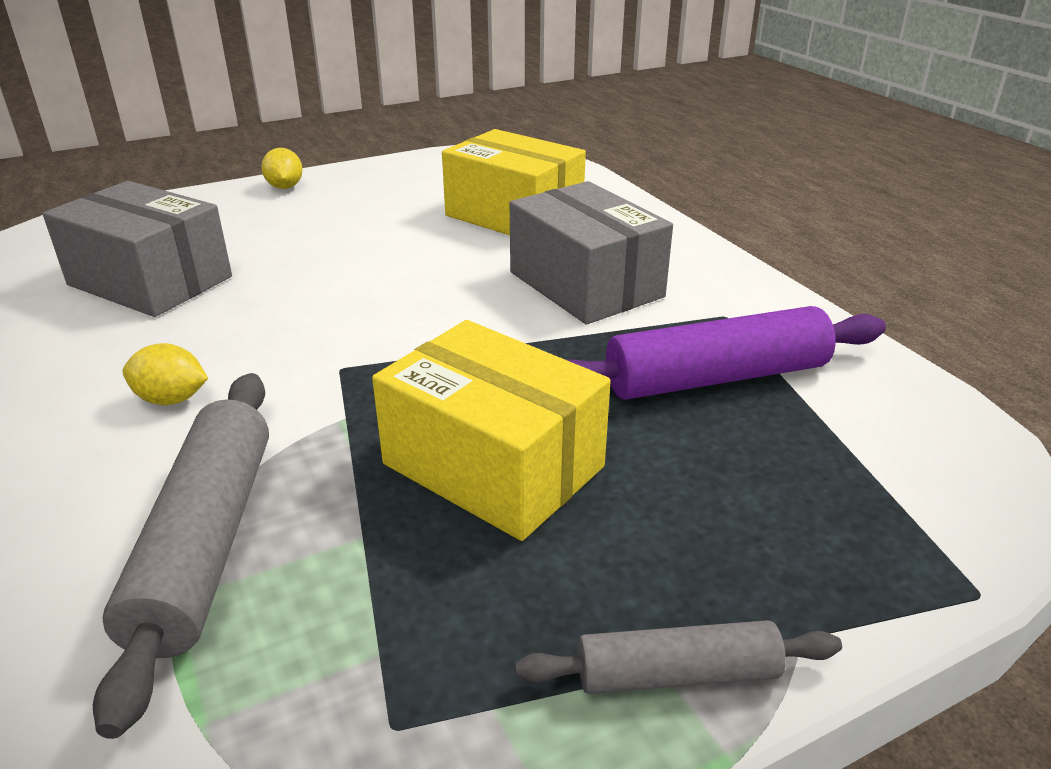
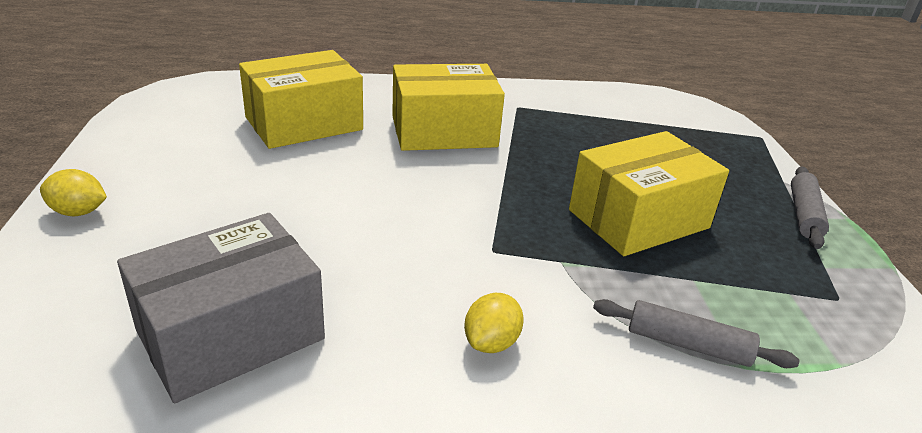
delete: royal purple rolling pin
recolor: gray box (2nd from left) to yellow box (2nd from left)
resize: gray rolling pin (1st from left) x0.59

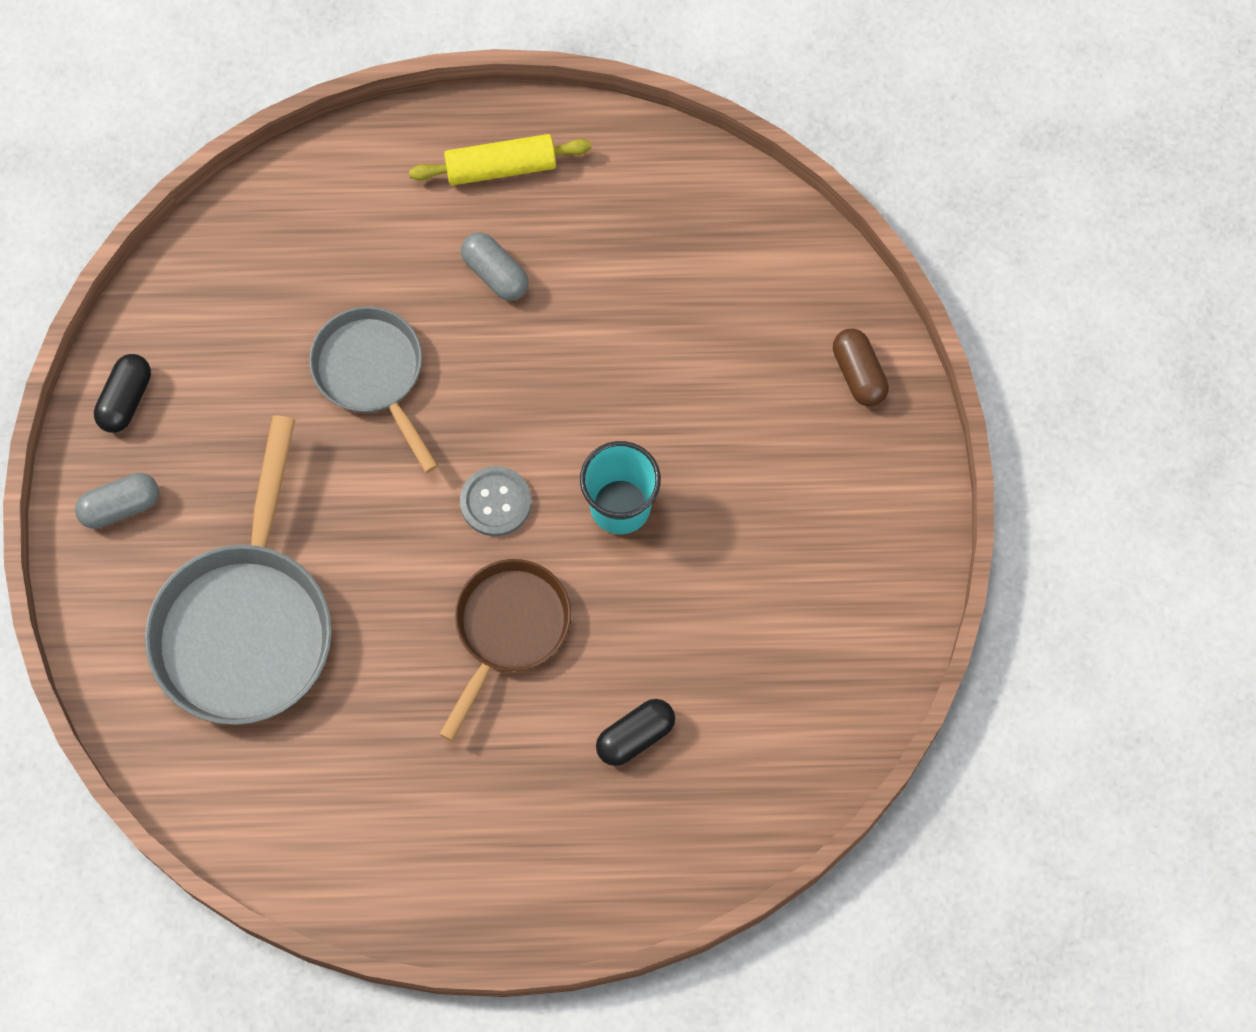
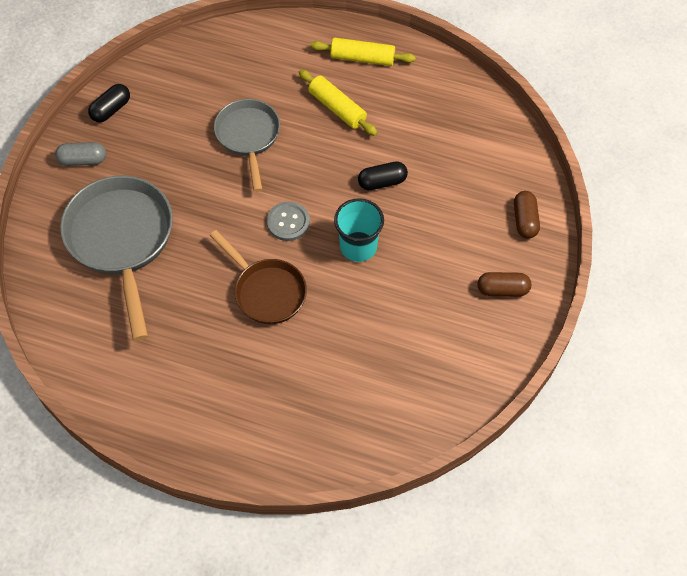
insert: russet pill shape (1st from left)
move: ebony pill shape (2nd from left)
replace: gray pill shape (2nd from left) to yellow rolling pin (1st from left)
rotate: gray pan (1st from left) 135 degrees clockwise; russet pan 90 degrees clockwise

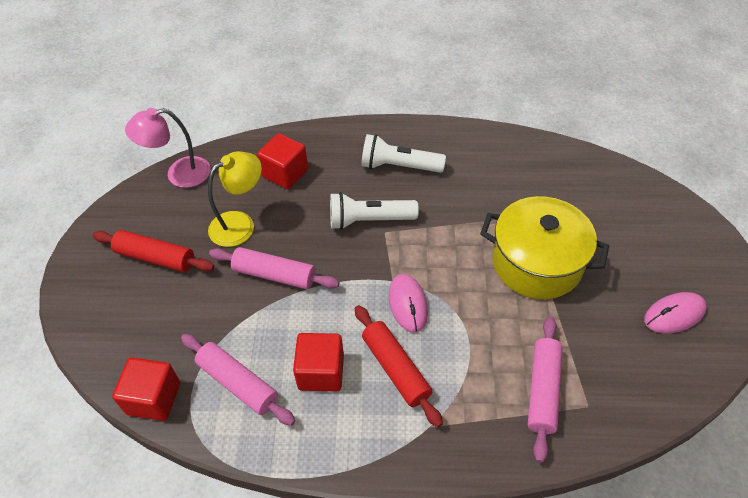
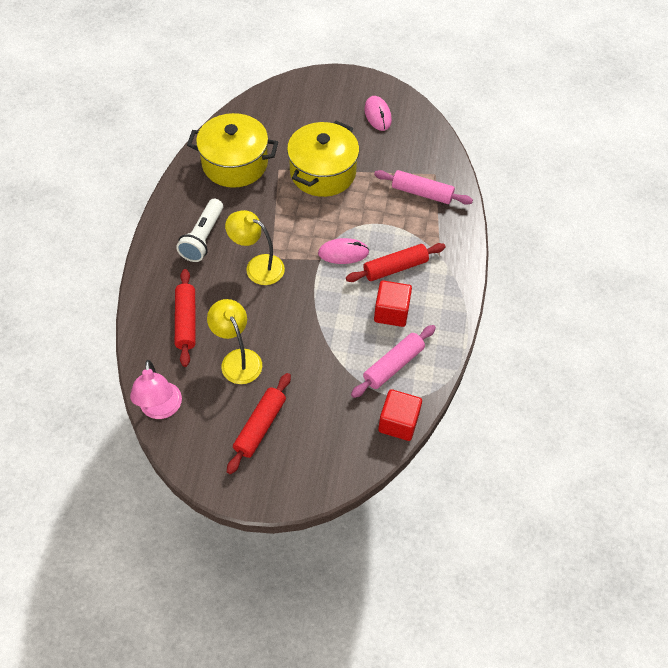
delete: pink rolling pin (2nd from left)
insert: yellow cooking pot (1st from left)
replace: crimson block (2nd from left) to crimson rolling pin (1st from left); snow-white pocket torch (1st from left) to yellow desk lamp (2nd from left)

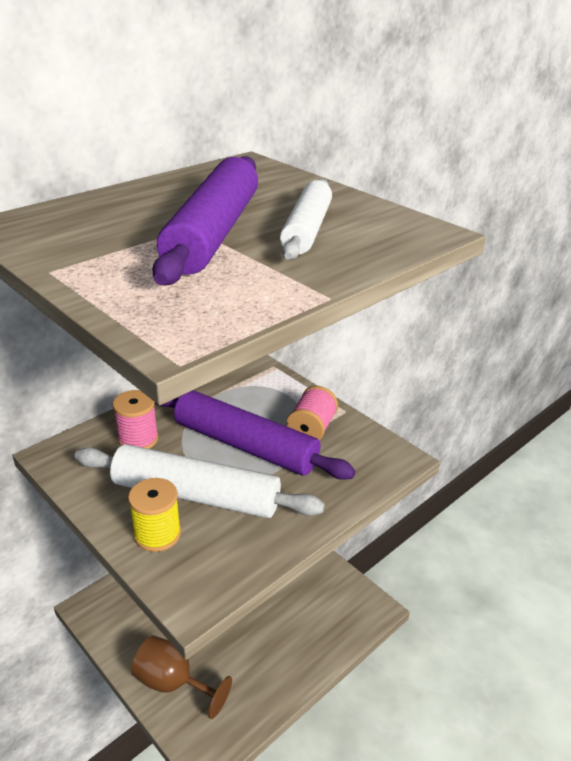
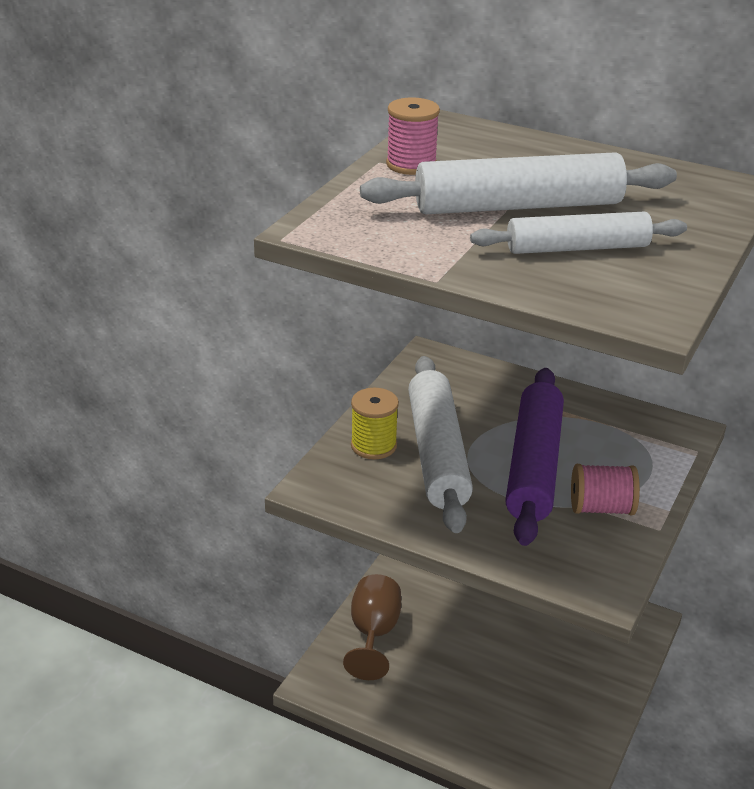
move: pink reel of thread (1st from left)
recolor: royal purple rolling pin (1st from left) to snow-white rolling pin (2nd from left)

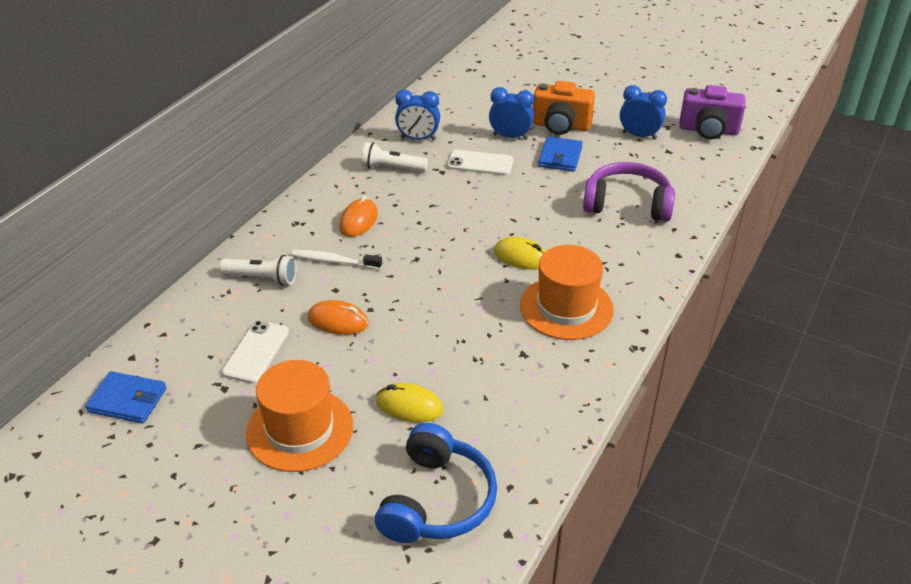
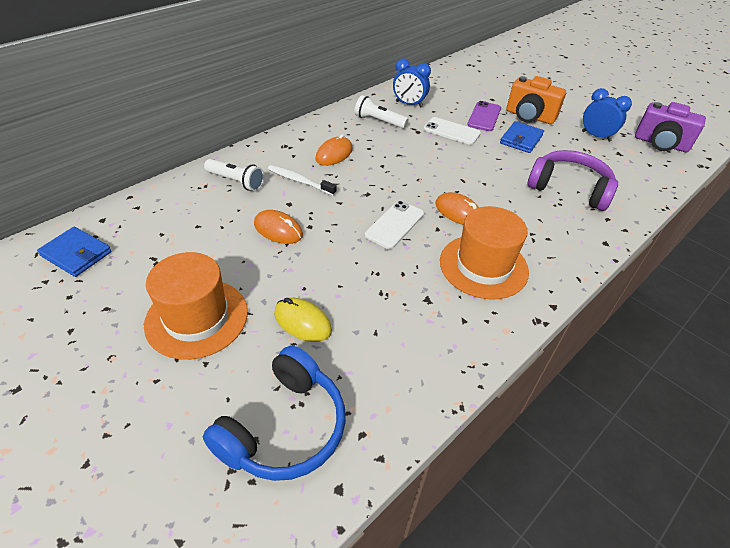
move: snow-white smartphone (1st from left)
replace: blue bedside clock (2nd from left) to royal purple smartphone
recolor: yellow computer mouse (2nd from left) to orange computer mouse (3rd from left)

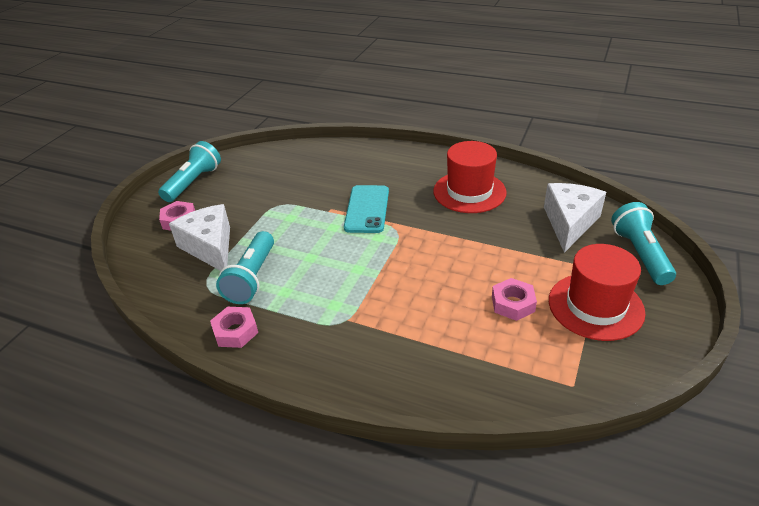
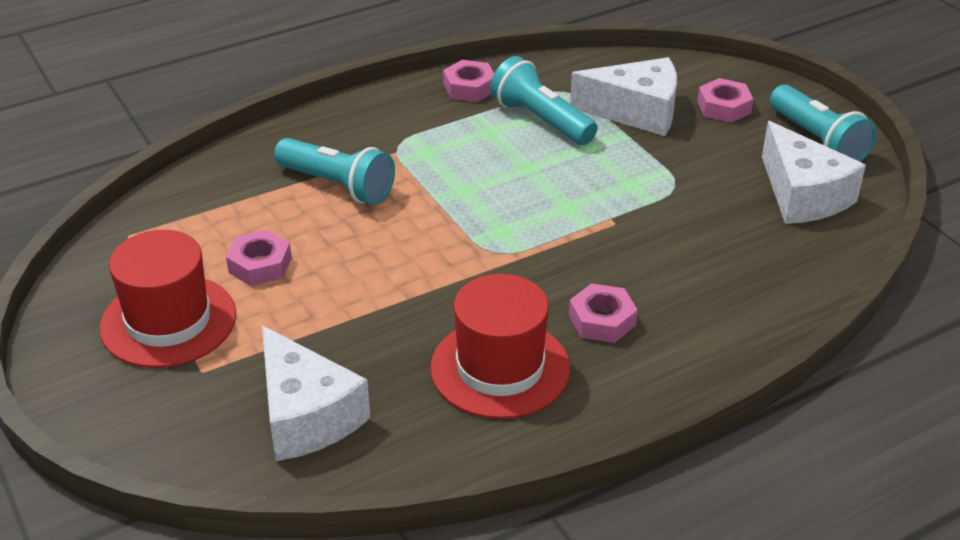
delete: turquoise smartphone
insert: pink hexagon nut (3rd from left); snow-white cheese wedge (3rd from left)
move: turquoise pocket torch (3rd from left in the first image) to turquoise pocket torch (1st from left)

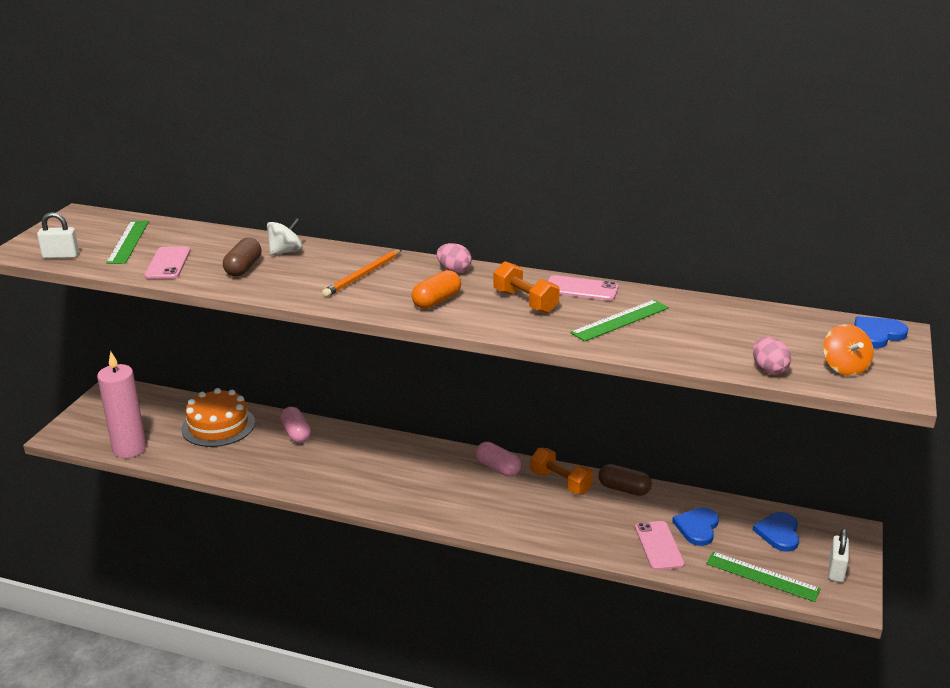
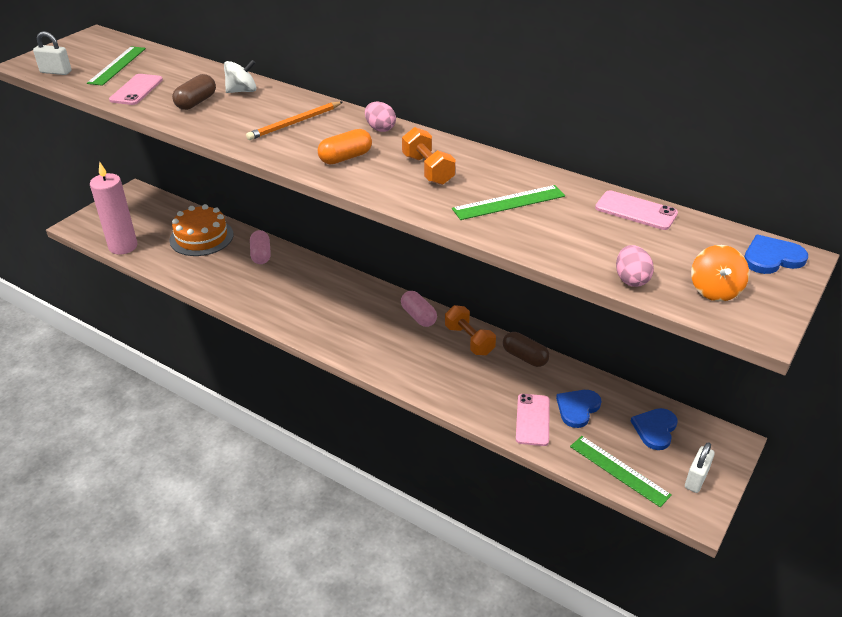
move: pink smartphone (2nd from left in the first image) to pink smartphone (3rd from left)

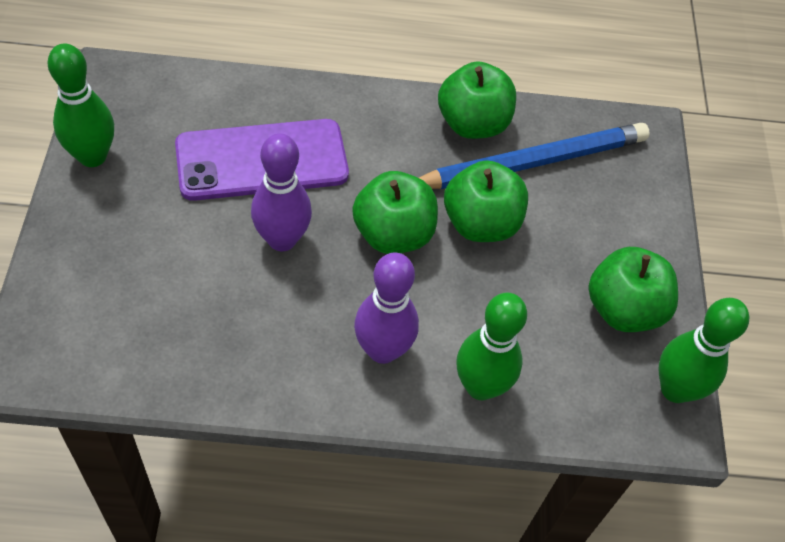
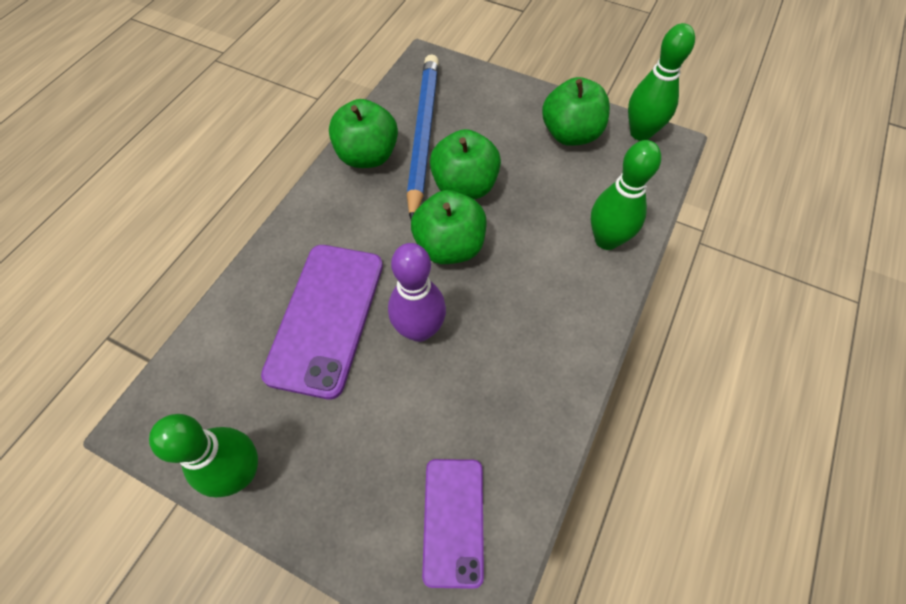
delete: royal purple tenpin (2nd from left)
insert: royal purple smartphone (2nd from left)

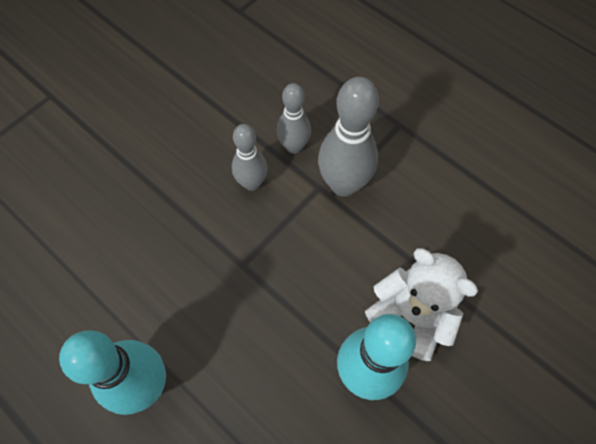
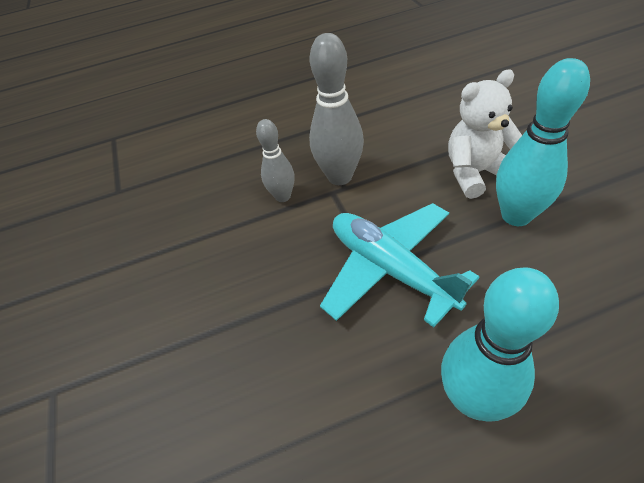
delete: gray tenpin (1st from left)
insert: turquoise toy plane

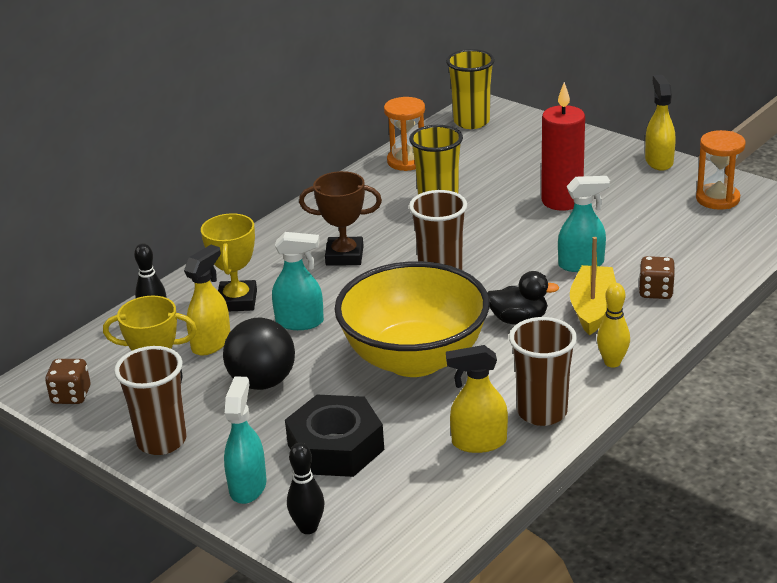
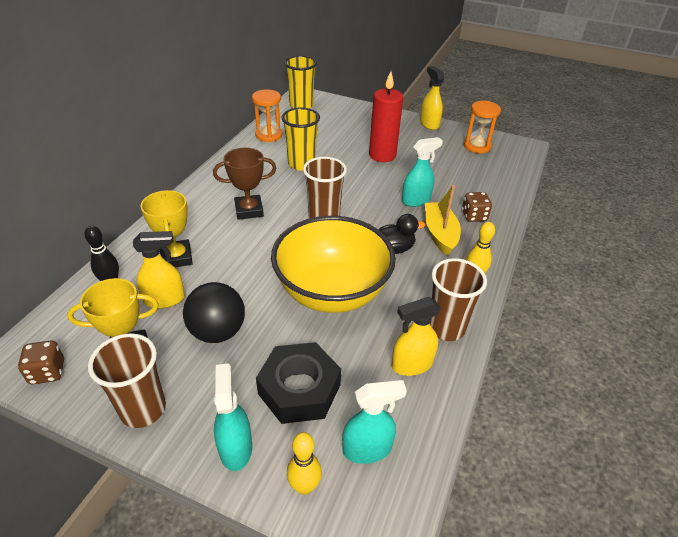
move: turquoise sprayer (2nd from left)
recolor: ebony tenpin (2nd from left) to yellow tenpin (1st from left)
rotate: yellow sprayer (1st from left) 60 degrees clockwise

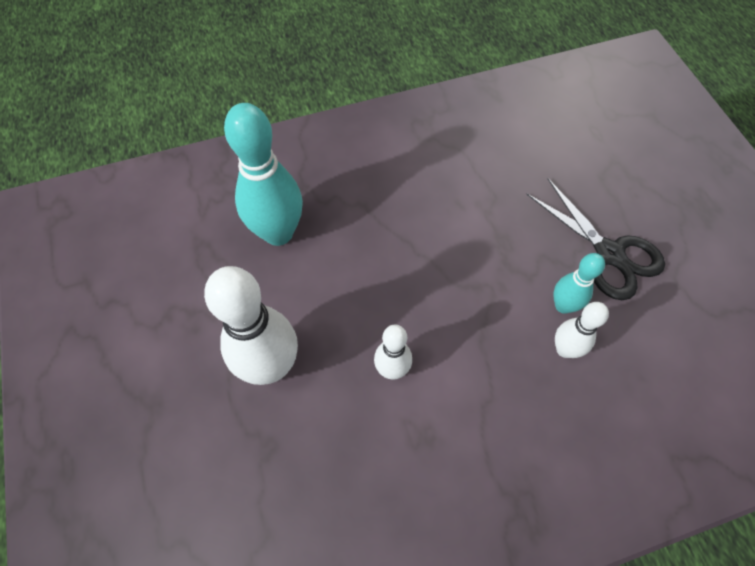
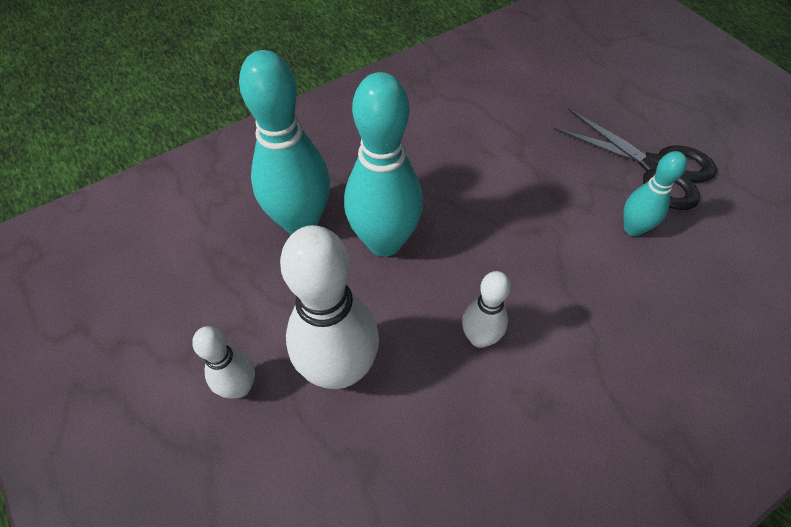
insert: turquoise tenpin (2nd from left)
move: snow-white tenpin (3rd from left in the first image) to snow-white tenpin (1st from left)

